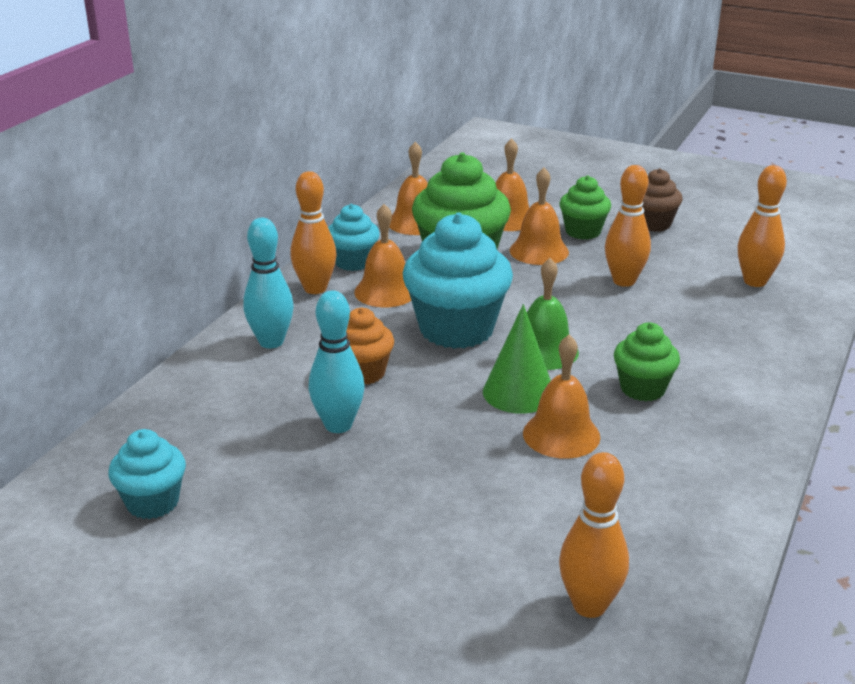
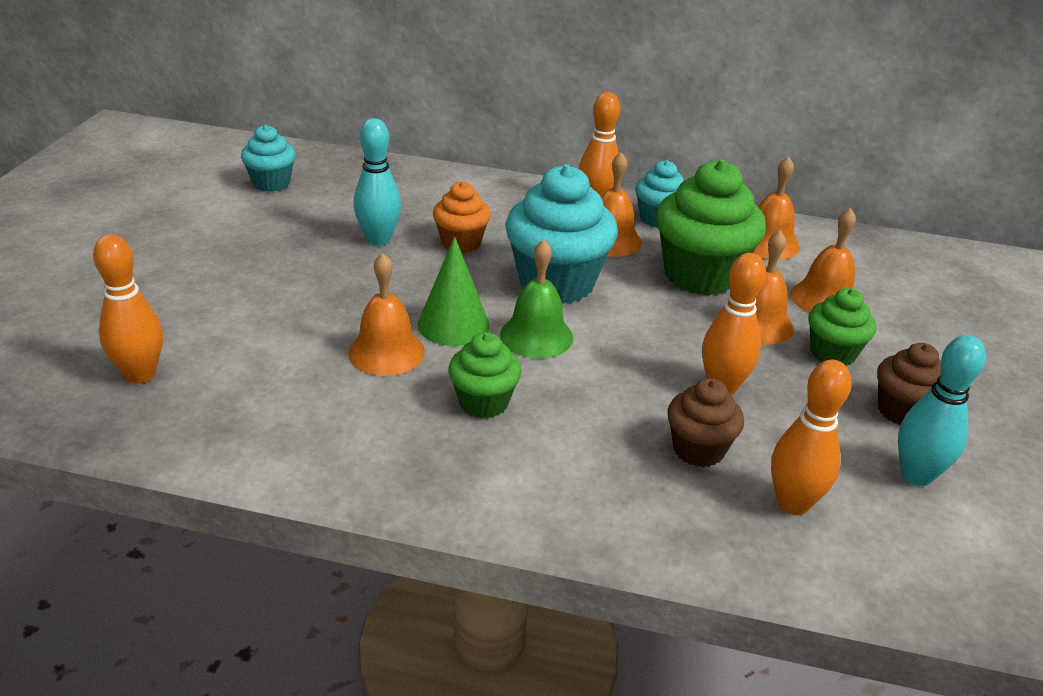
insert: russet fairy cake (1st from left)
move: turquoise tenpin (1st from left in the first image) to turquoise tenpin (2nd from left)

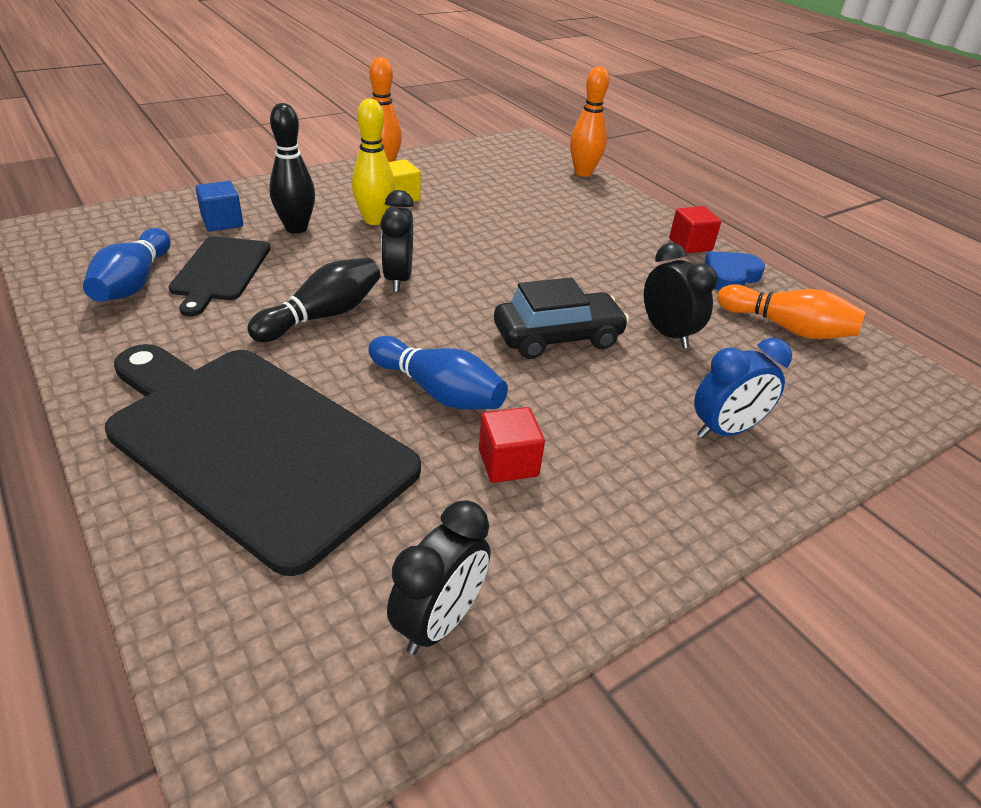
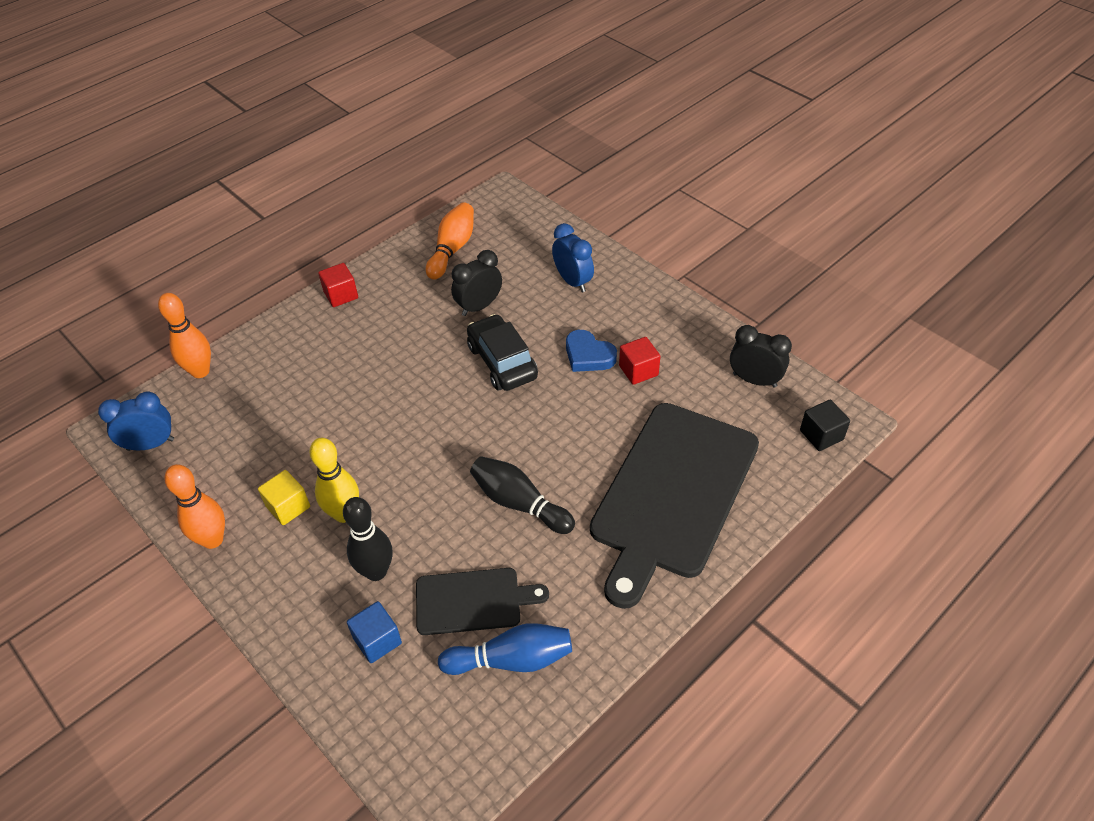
delete: blue tenpin (2nd from left); ebony bedside clock (1st from left)
insert: blue bedside clock (1st from left); ebony block
move: blue love heart

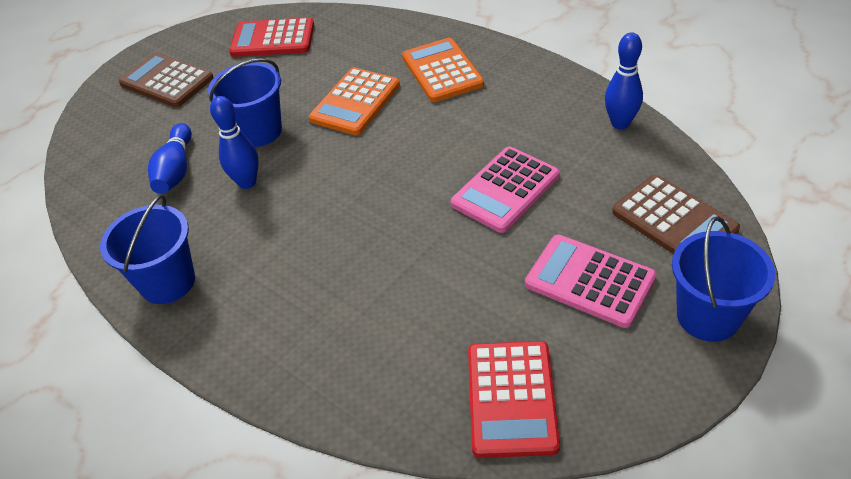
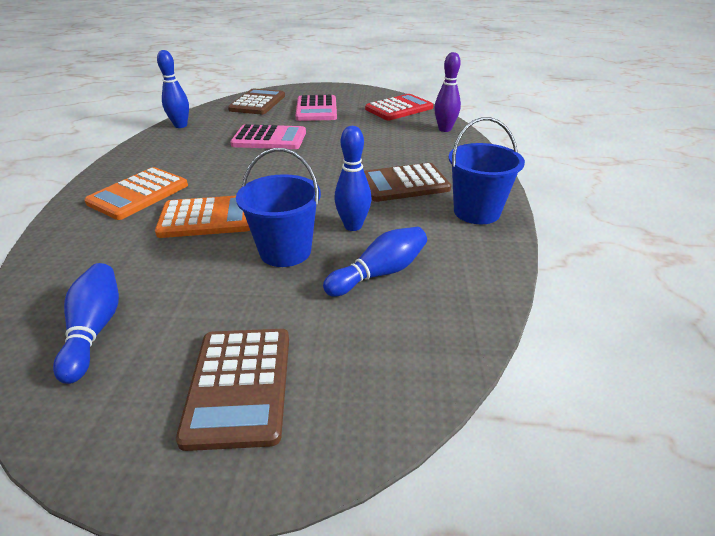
delete: blue sand bucket (3rd from left)
insert: russet adding machine (3rd from left); royal purple tenpin
replace: crimson adding machine (1st from left) to blue tenpin (1st from left)

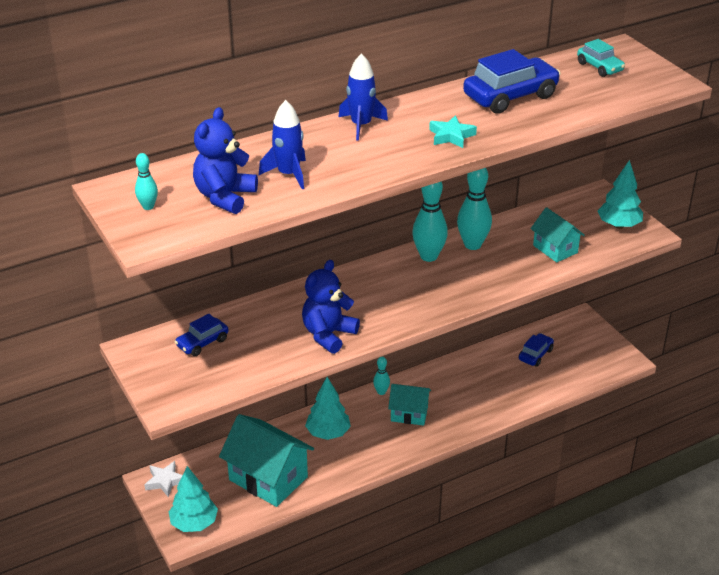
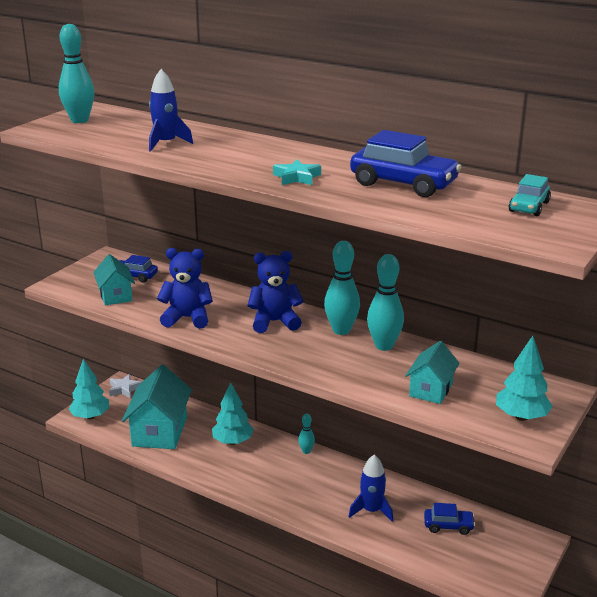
move: blue teddy (1st from left in the first image) to blue teddy (2nd from left); blue rocket (2nd from left); turquoise house (2nd from left in the first image) to turquoise house (1st from left)
resize: turquoise tenpin (1st from left) x1.93

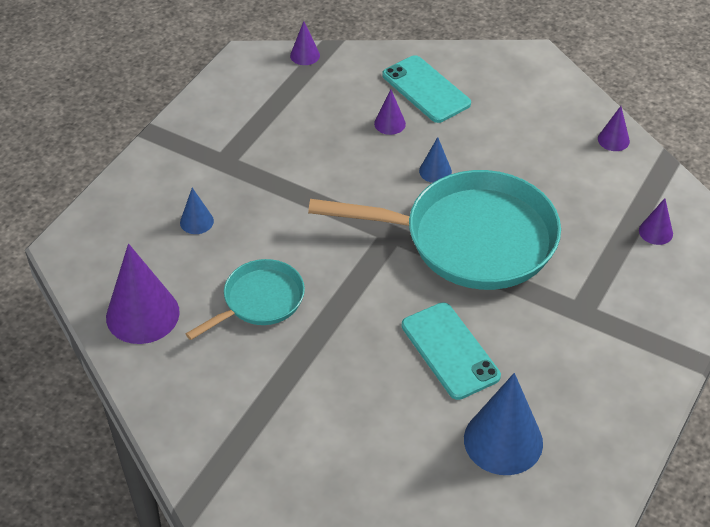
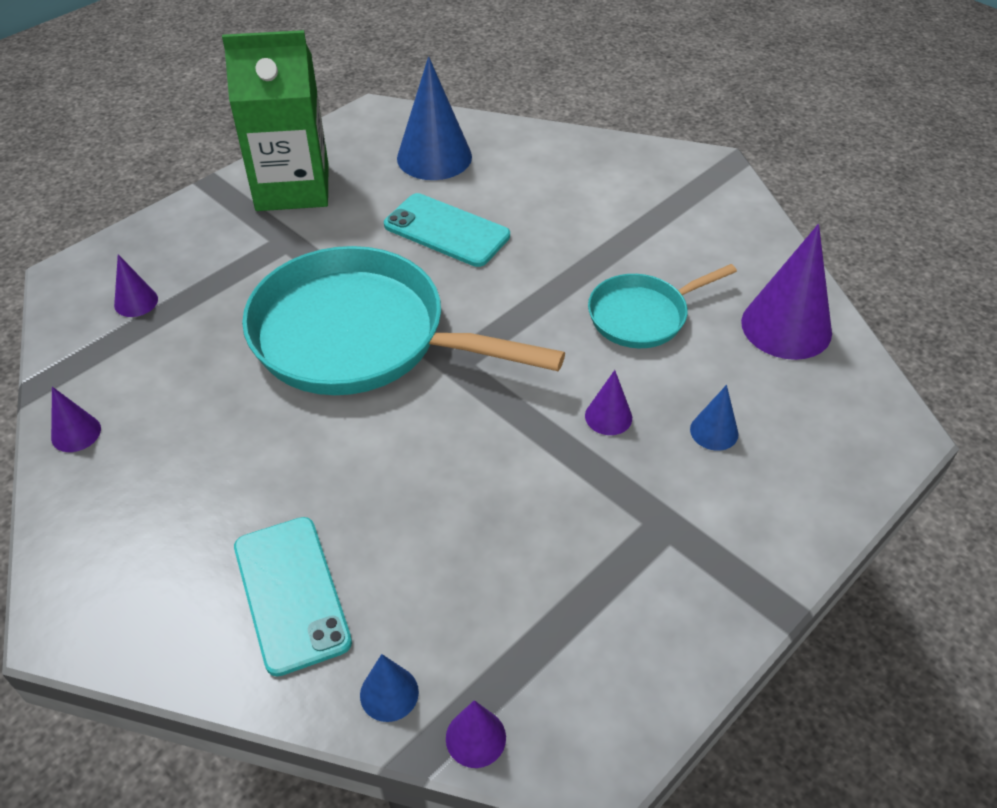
insert: leaf-green carton
move: royal purple cone (3rd from left in the first image) to royal purple cone (4th from left); blue cone (2nd from left in the first image) to blue cone (1st from left)
rotate: turquoise smartphone (2nd from left) 45 degrees counterclockwise

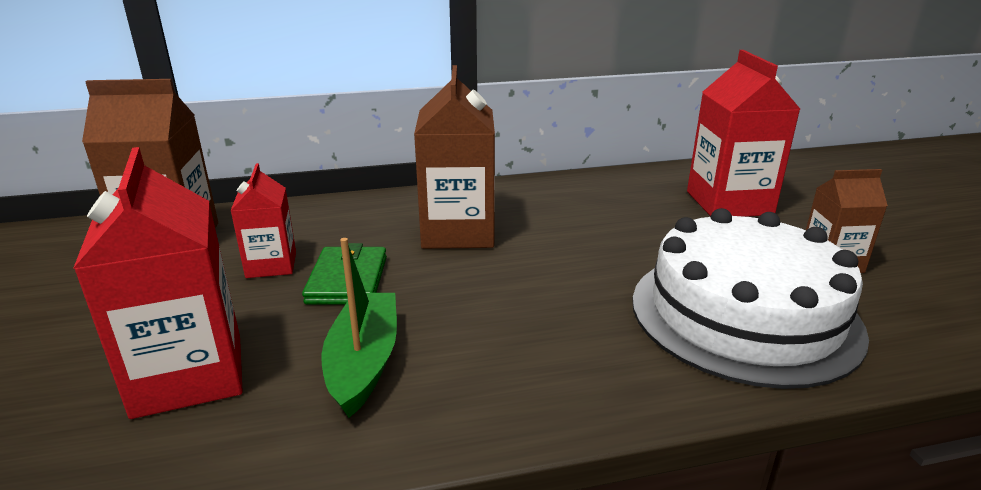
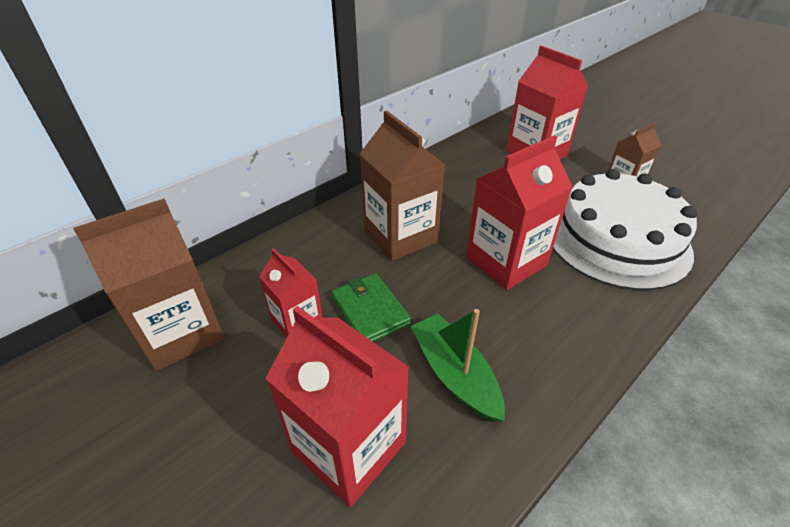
insert: crimson carton (3rd from left)

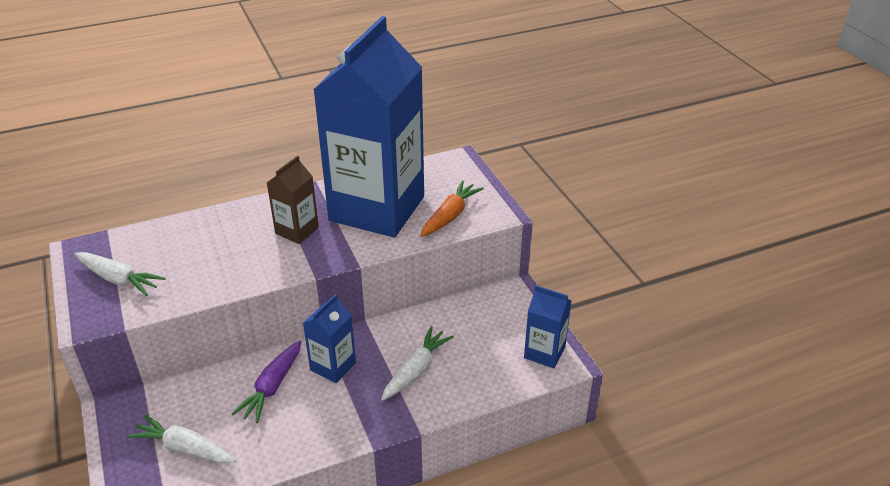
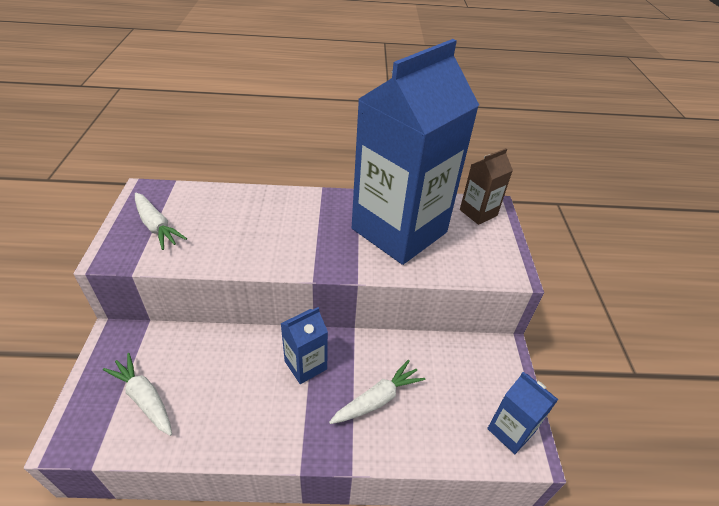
delete: royal purple root vegetable; orange root vegetable
move: russet carton

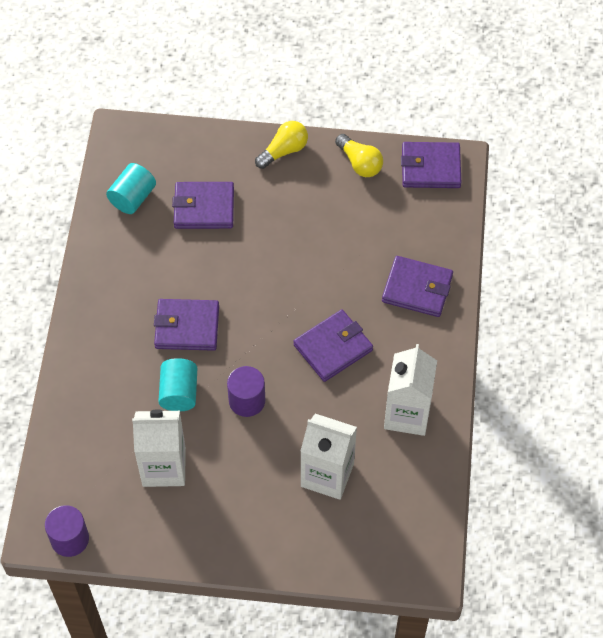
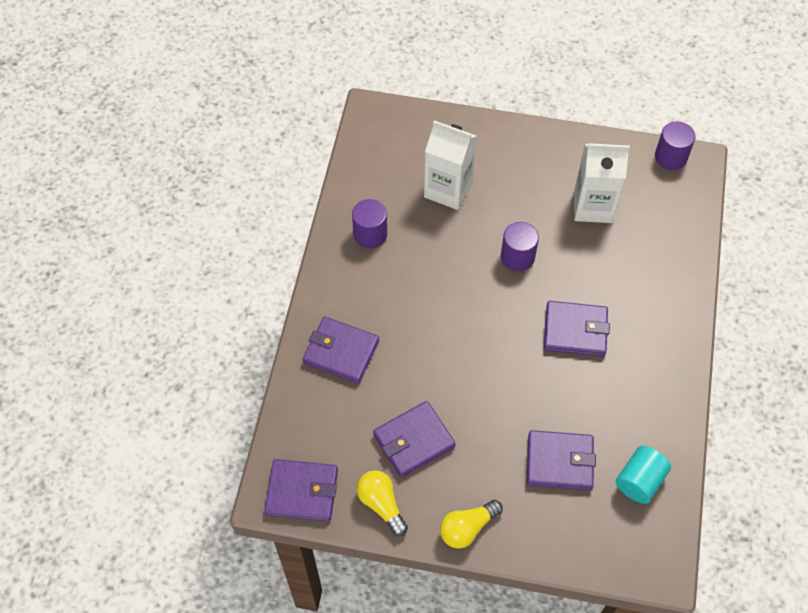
delete: turquoise cylinder (2nd from left)
move: royal purple card wallet (3rd from left)
replace: snow-white carton (3rd from left) to royal purple cylinder (1st from left)

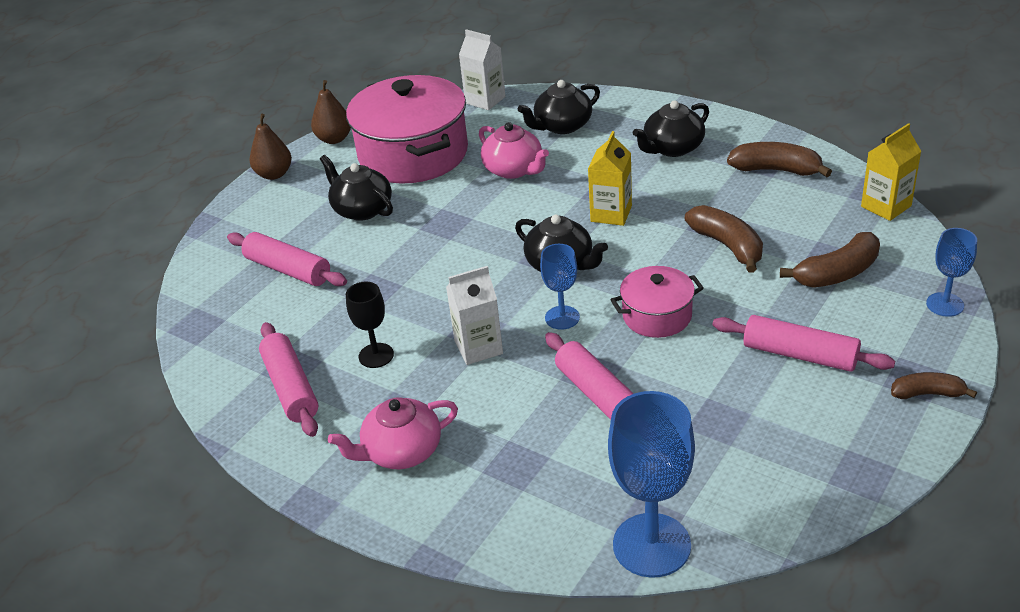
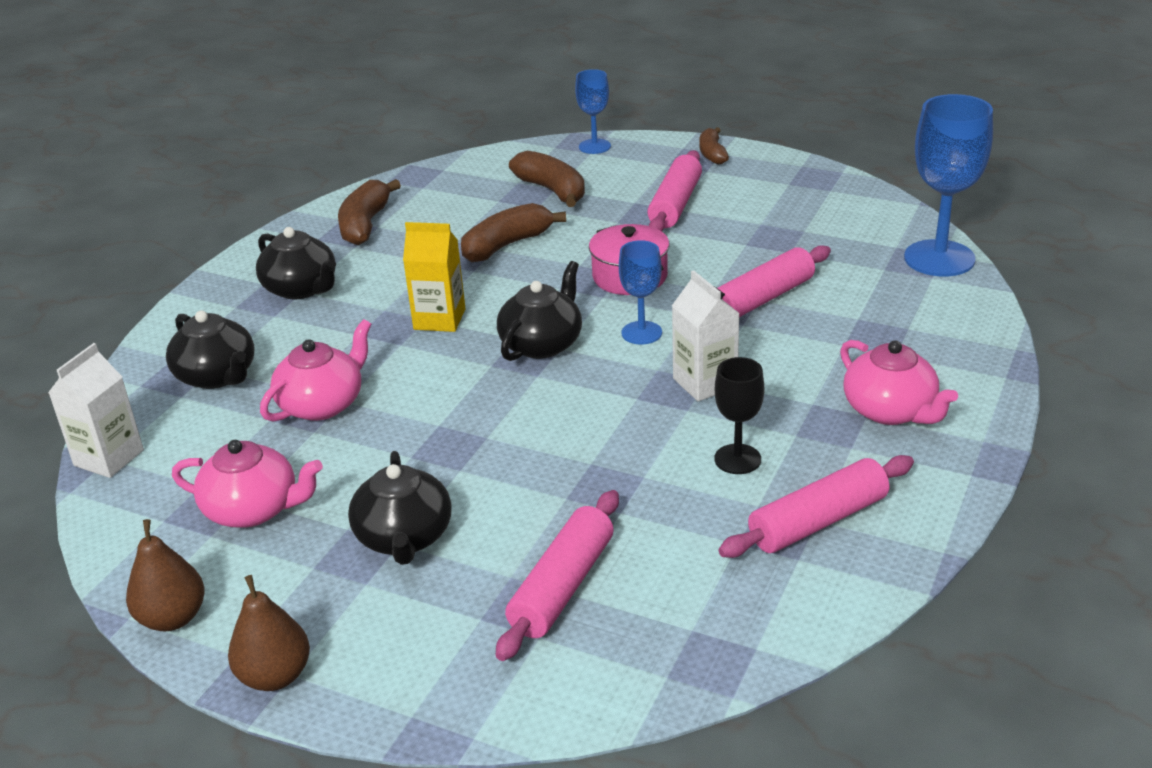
delete: yellow carton (2nd from left)
replace: pink cooking pot (1st from left) to pink teapot (1st from left)
rotate: ebony teapot (1st from left in the first image) 45 degrees counterclockwise

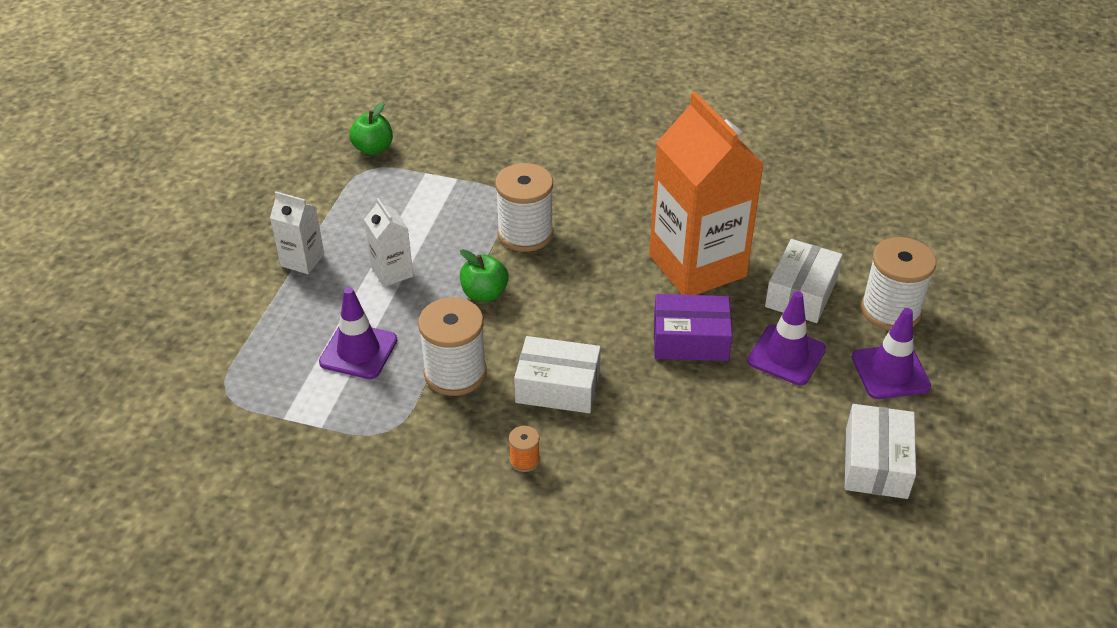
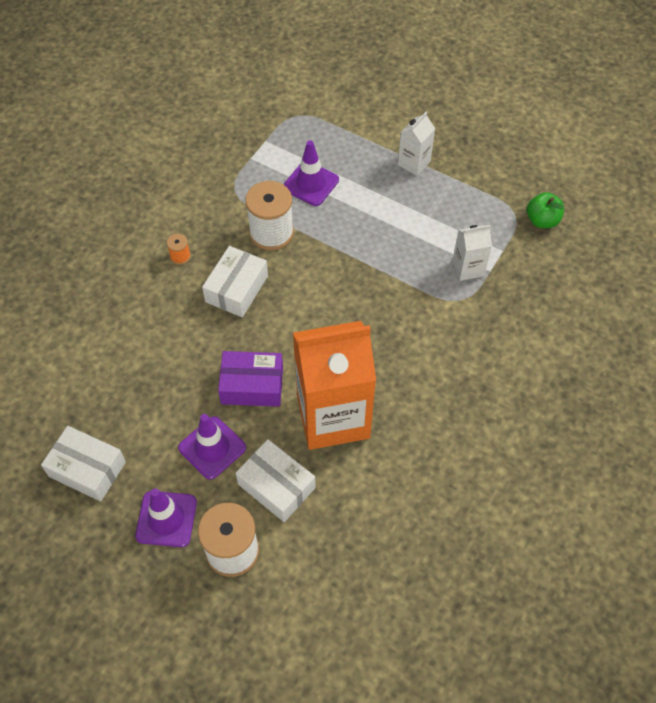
delete: leaf-green toy apple (2nd from left); snow-white reel of thread (2nd from left)
move: snow-white carton (2nd from left)
rotate: royal purple box 75 degrees clockwise

